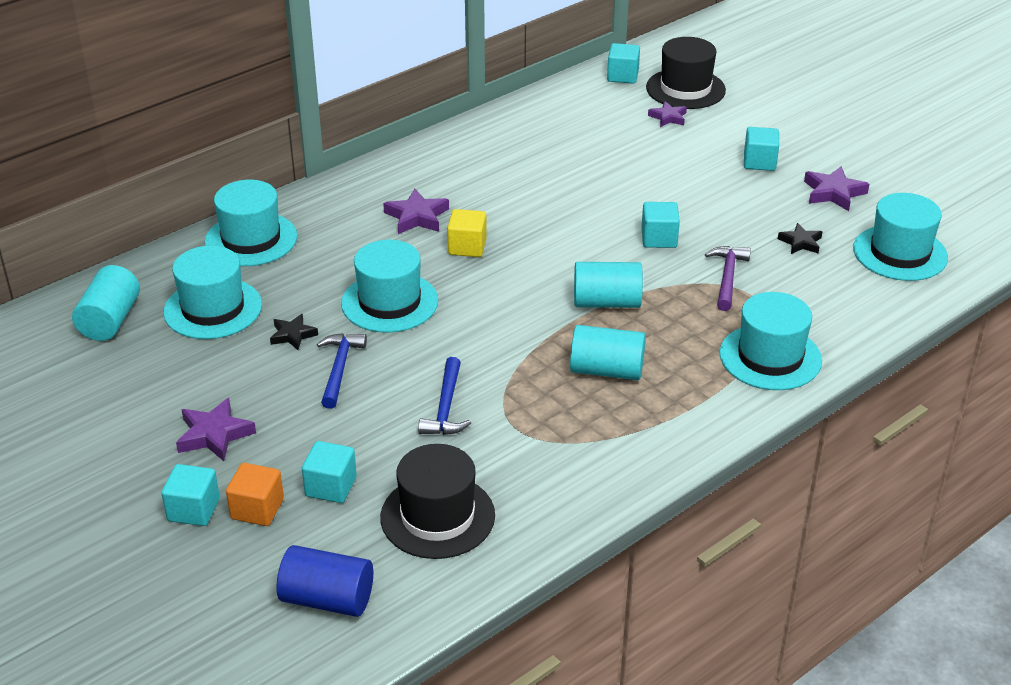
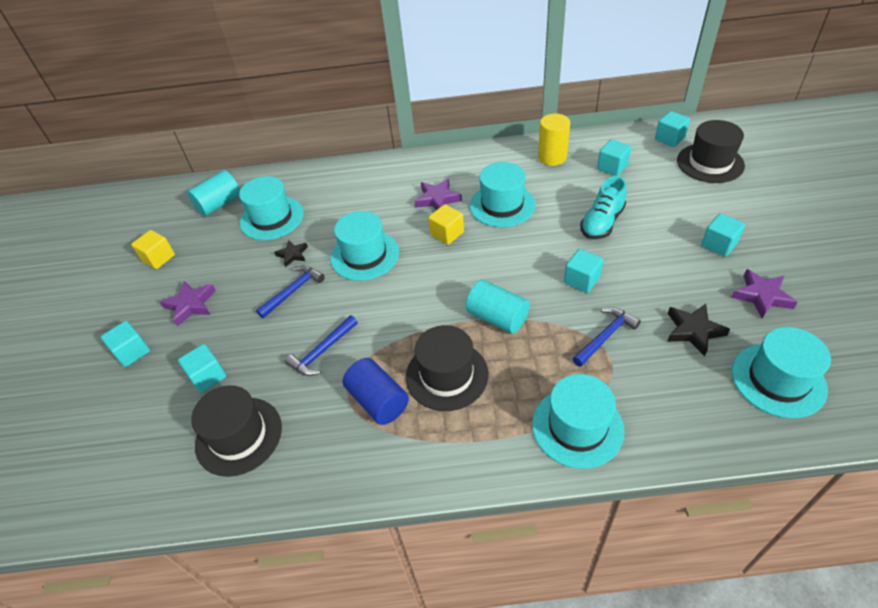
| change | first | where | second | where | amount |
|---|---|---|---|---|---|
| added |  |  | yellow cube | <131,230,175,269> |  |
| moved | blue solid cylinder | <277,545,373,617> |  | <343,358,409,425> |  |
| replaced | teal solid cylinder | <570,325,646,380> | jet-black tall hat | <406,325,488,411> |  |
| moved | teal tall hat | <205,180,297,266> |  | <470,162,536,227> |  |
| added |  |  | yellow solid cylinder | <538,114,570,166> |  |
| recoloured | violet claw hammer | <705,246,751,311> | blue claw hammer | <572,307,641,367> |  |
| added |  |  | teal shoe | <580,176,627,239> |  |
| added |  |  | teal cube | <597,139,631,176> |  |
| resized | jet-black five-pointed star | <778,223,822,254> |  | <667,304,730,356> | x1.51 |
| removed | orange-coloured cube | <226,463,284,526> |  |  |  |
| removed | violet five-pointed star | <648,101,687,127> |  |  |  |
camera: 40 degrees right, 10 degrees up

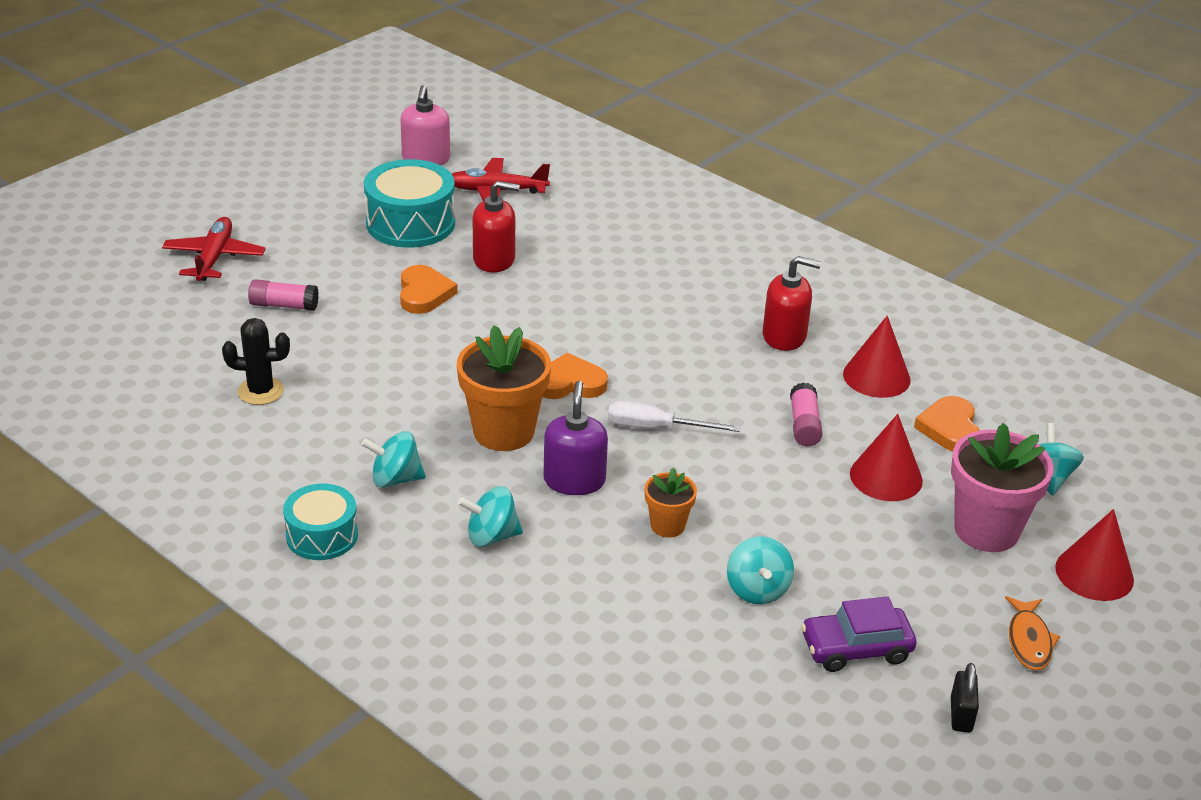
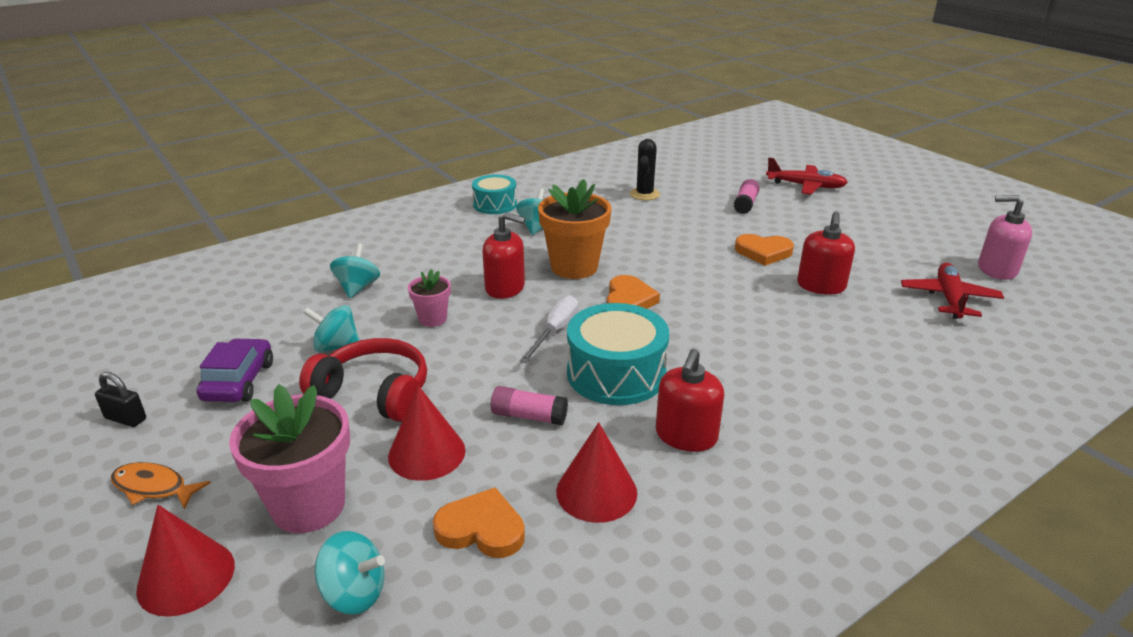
| change | first | where | second | where | amount |
|---|---|---|---|---|---|
| added |  |  | crimson headphones | <299,338,427,422> |  |
| moved | teal spinning top | <458,486,523,547> |  | <330,243,380,298> |  |
| recoloured | orange-coloured potted plant | <645,468,697,538> | pink potted plant | <408,269,451,327> |  |
| recoloured | violet pump bottle | <544,381,608,495> | crimson pump bottle | <482,212,525,299> |  |
| moved | teal snare drum | <364,159,455,248> |  | <567,303,669,405> |  |
camera: 105 degrees right, 5 degrees down

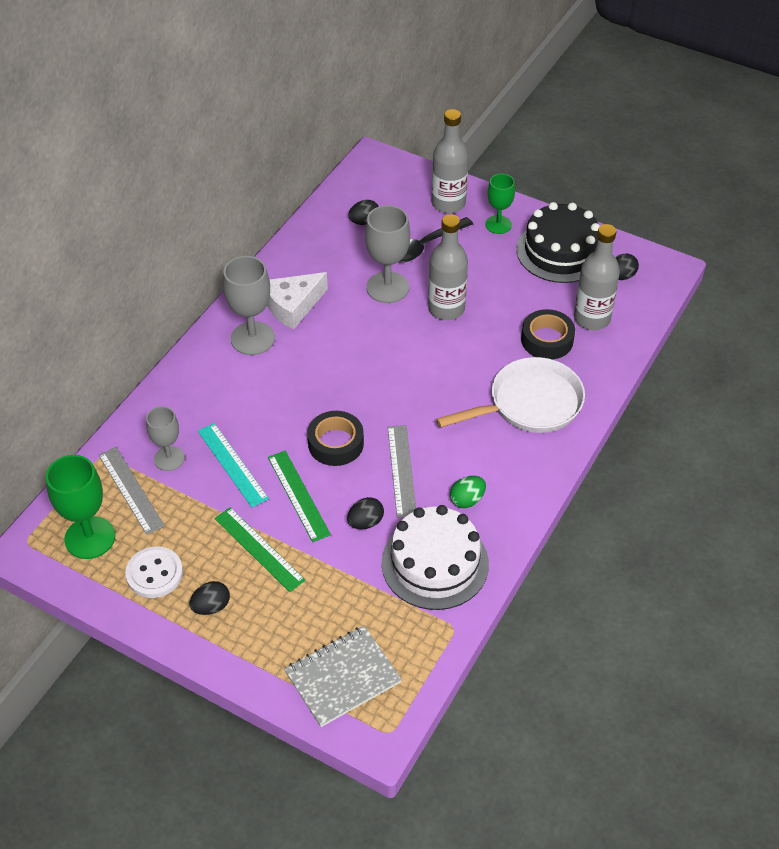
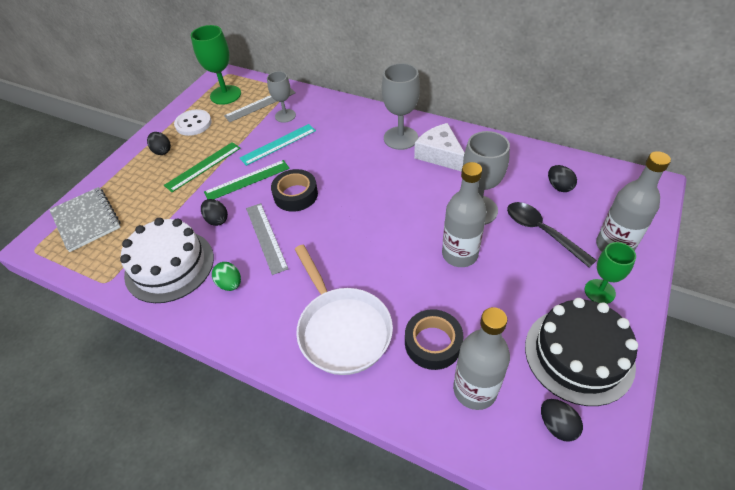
| change | first | where | second | where | amount |
|---|---|---|---|---|---|
| turned | grey measuring stick | <388,425,416,518> |  | <246,203,288,275> | 75 degrees clockwise |
camera: 90 degrees right, 0 degrees up

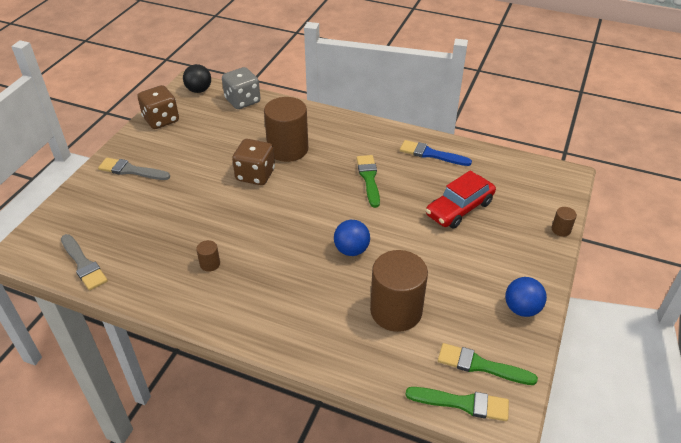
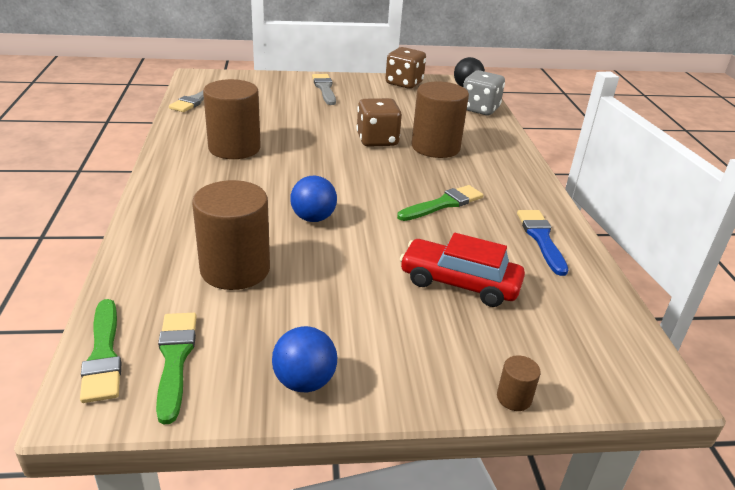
| change | first | where | second | where | amount |
|---|---|---|---|---|---|
| resized | russet solid cylinder | <196,240,220,272> |  | <203,79,261,159> | x2.41 |
camera: 60 degrees right, 10 degrees down

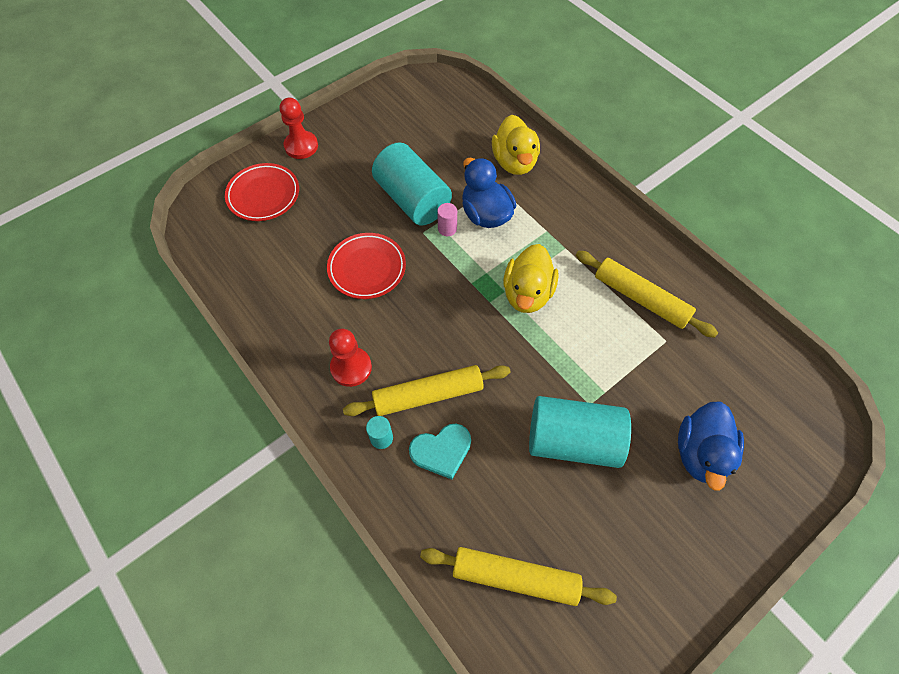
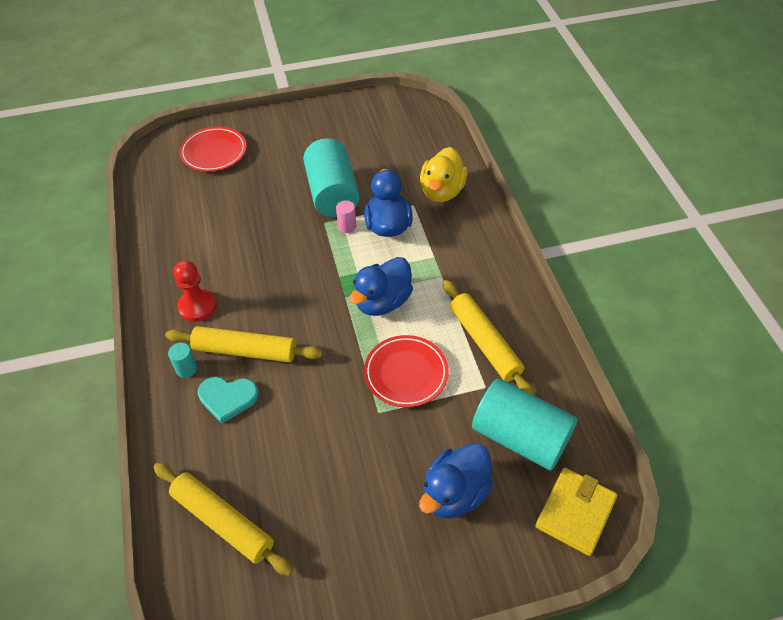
| change | first | where | second | where | amount |
|---|---|---|---|---|---|
| recoloured | yellow duck | <503,244,559,313> | blue duck | <349,257,413,316> |  |
| moved | crimson flat dish | <327,233,406,299> |  | <364,335,449,407> |  |
| moved | teal solid cylinder | <529,396,631,468> |  | <472,378,577,471> |  |
| added |  |  | yellow card wallet | <535,467,618,556> |  |
| removed | crimson pawn | <280,98,318,159> |  |  |  |
camera: 25 degrees right, 10 degrees down

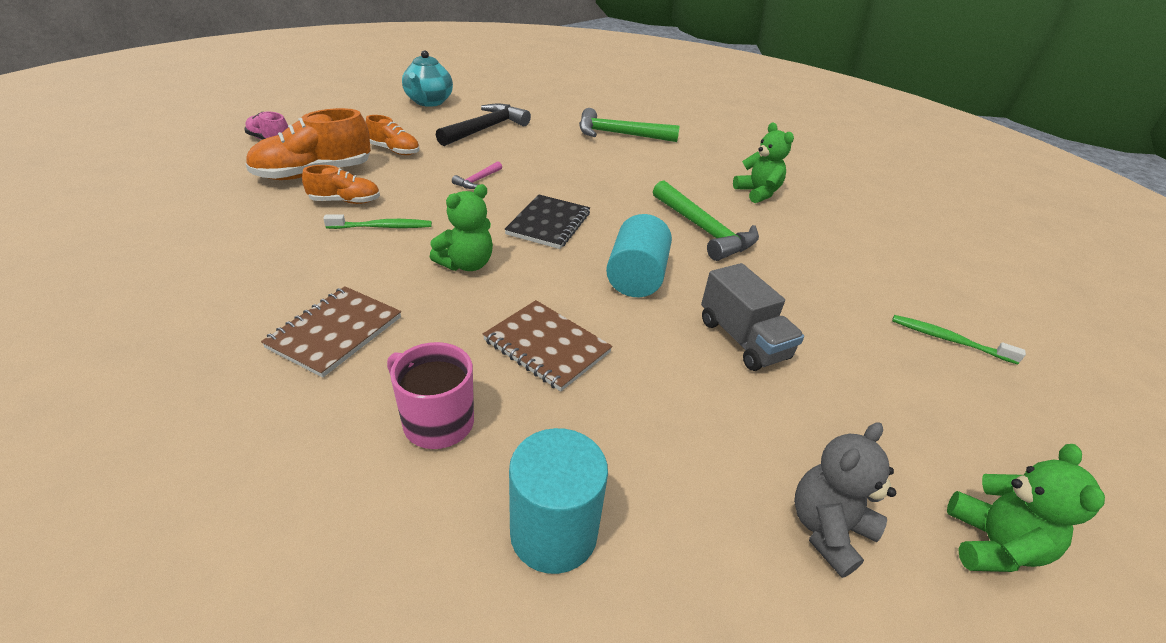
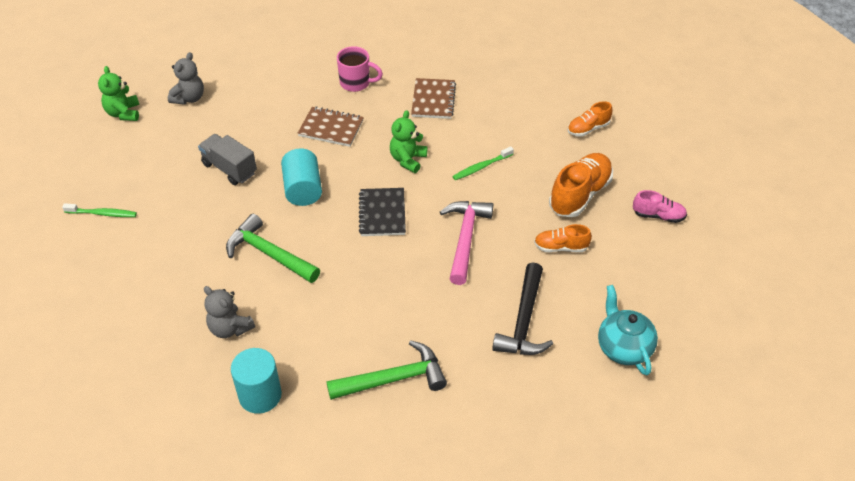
| change | first | where | second | where | amount |
|---|---|---|---|---|---|
| recoloured | leaf-green teddy bear | <733,123,794,203> | grey teddy bear | <204,286,255,338> |  |
| moved | teal solid cylinder | <509,428,608,574> |  | <231,348,282,414> |  |
| resized | pink claw hammer | <452,161,502,189> |  | <440,201,493,285> | x2.08 |
| moved | orange-coloured shoe | <302,165,380,204> |  | <568,101,612,137> |  |
camera: 160 degrees right, 10 degrees up

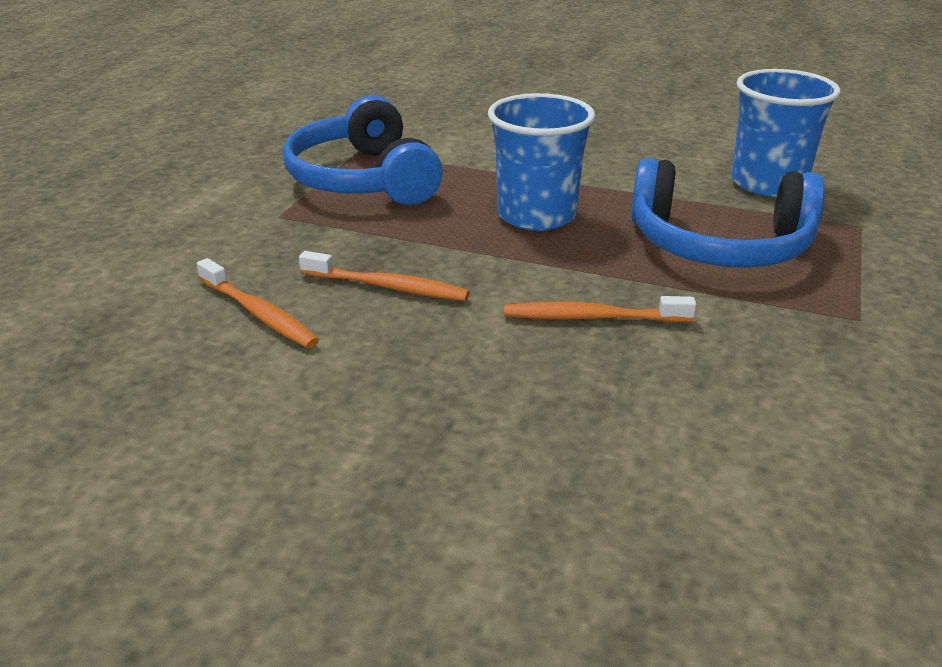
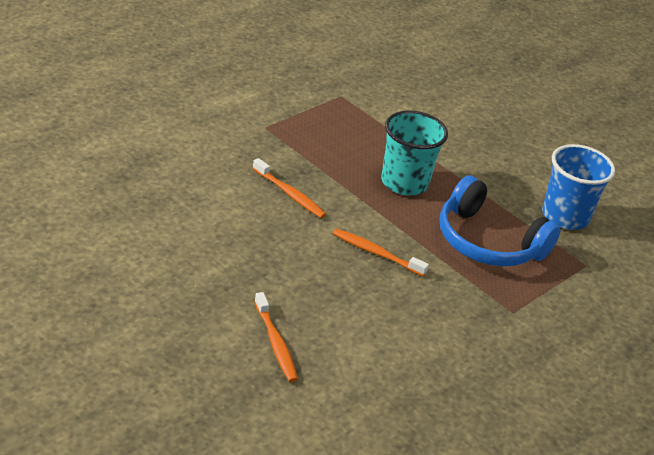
| change | first | where | second | where | amount |
|---|---|---|---|---|---|
| moved | orange-coloured toothbrush | <197,258,319,348> |  | <254,292,298,382> |  |
| recoloured | blue beaker | <488,93,595,231> | teal beaker | <381,110,448,195> |  |
| removed | blue headphones | <283,95,443,205> |  |  |  |
camera: 20 degrees right, 5 degrees up

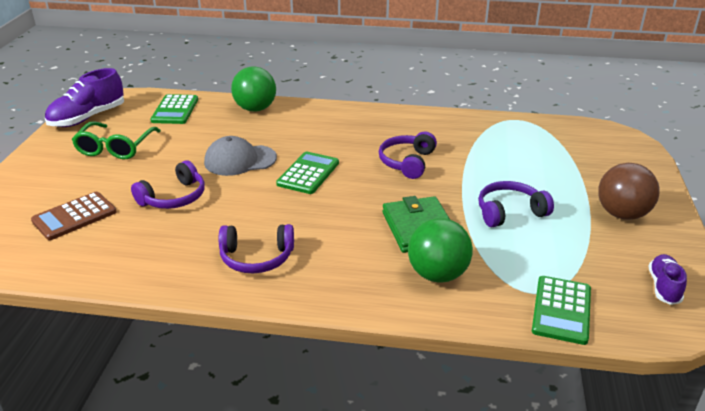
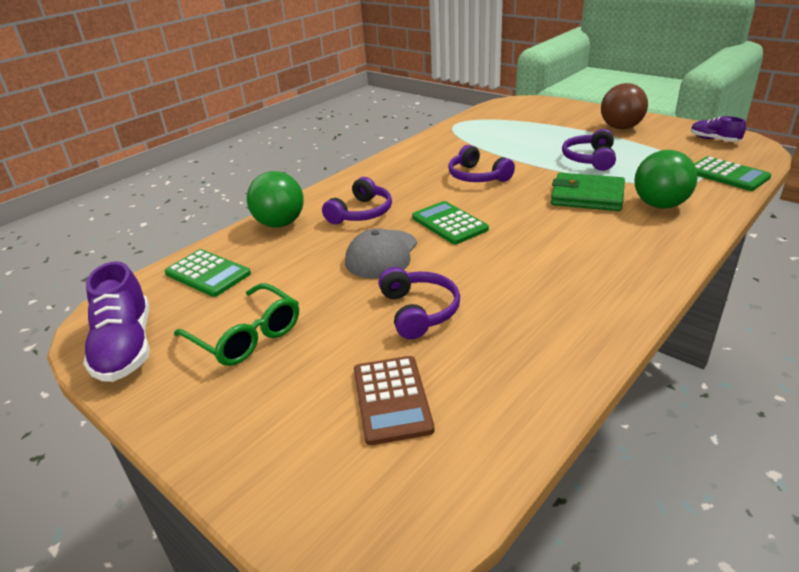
| change | first | where | second | where | amount |
|---|---|---|---|---|---|
| moved | violet headphones | <219,224,294,273> |  | <322,177,392,224> |  |
camera: 55 degrees left, 0 degrees up

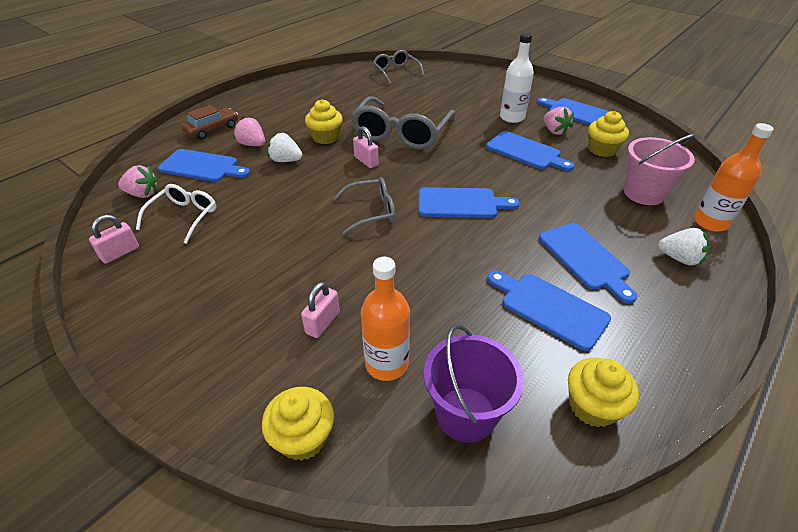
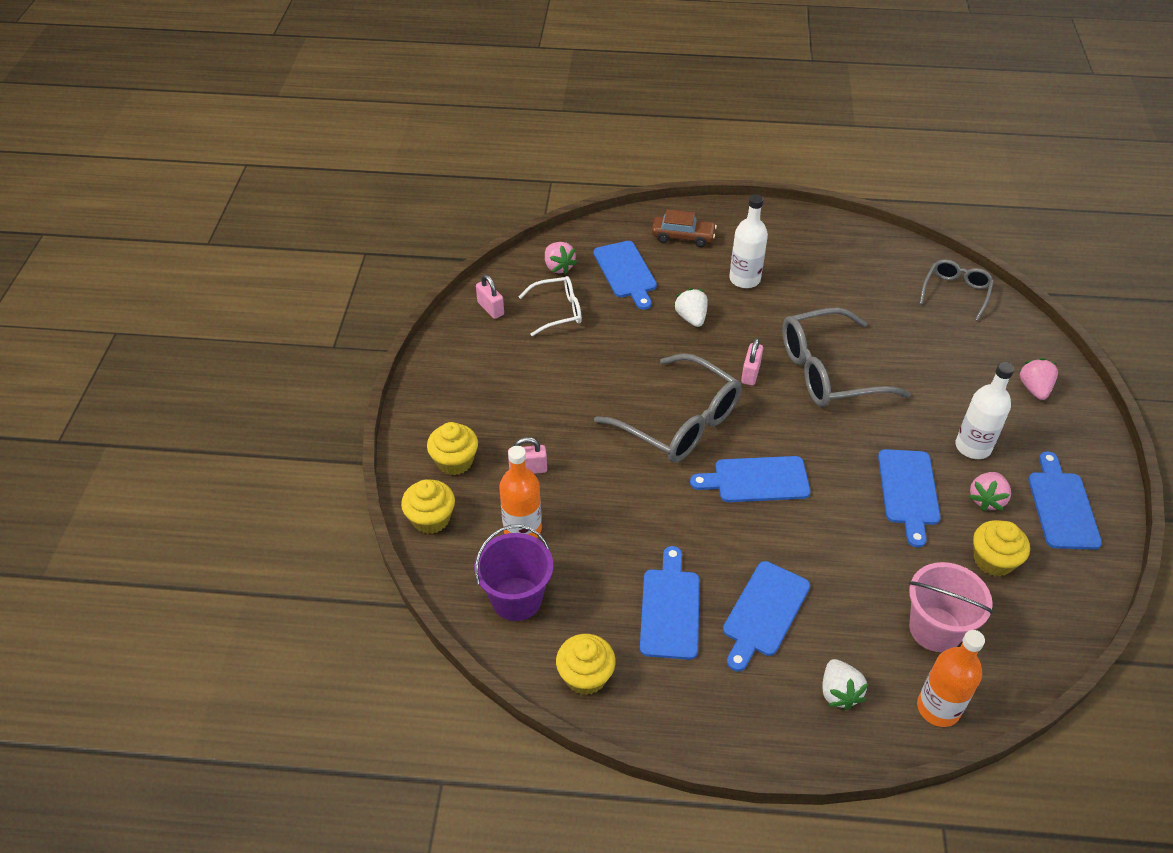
| change | first | where | second | where | amount |
|---|---|---|---|---|---|
| moved | yellow fairy cake | <305,99,343,144> |  | <427,422,478,475> |  |
| turned | pink lock | <89,215,139,264> |  | <476,274,504,319> | 45 degrees clockwise |
| resized | grey glasses | <333,177,395,234> |  | <594,353,742,463> | x1.76 |
| turned | blue bread board | <419,187,520,218> |  | <690,456,811,502> | 120 degrees clockwise |
| added |  |  | pure white bottle | <729,194,768,288> |  |
| moved | pink berry | <233,117,265,146> |  | <1019,358,1058,400> |  |
camera: 55 degrees right, 5 degrees up

